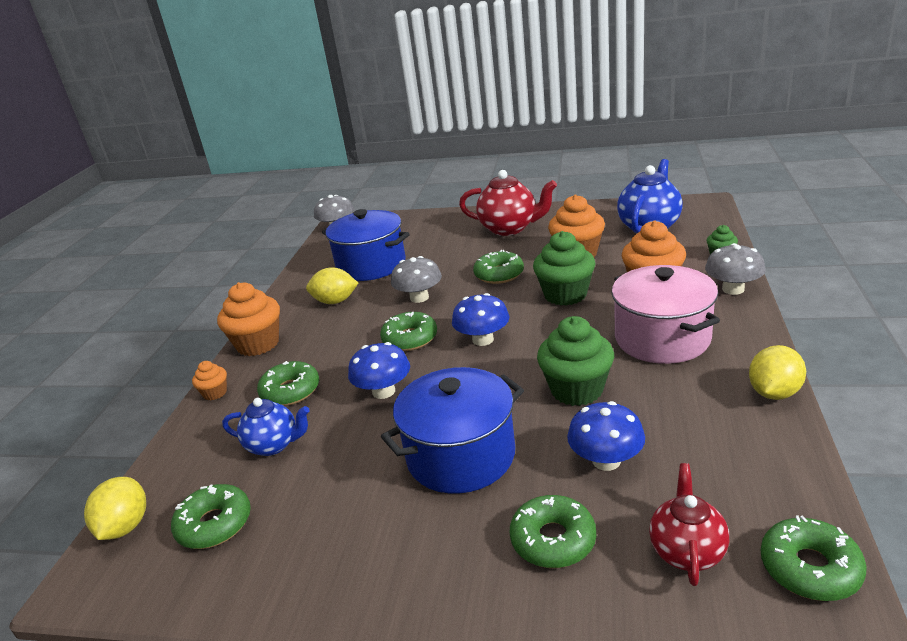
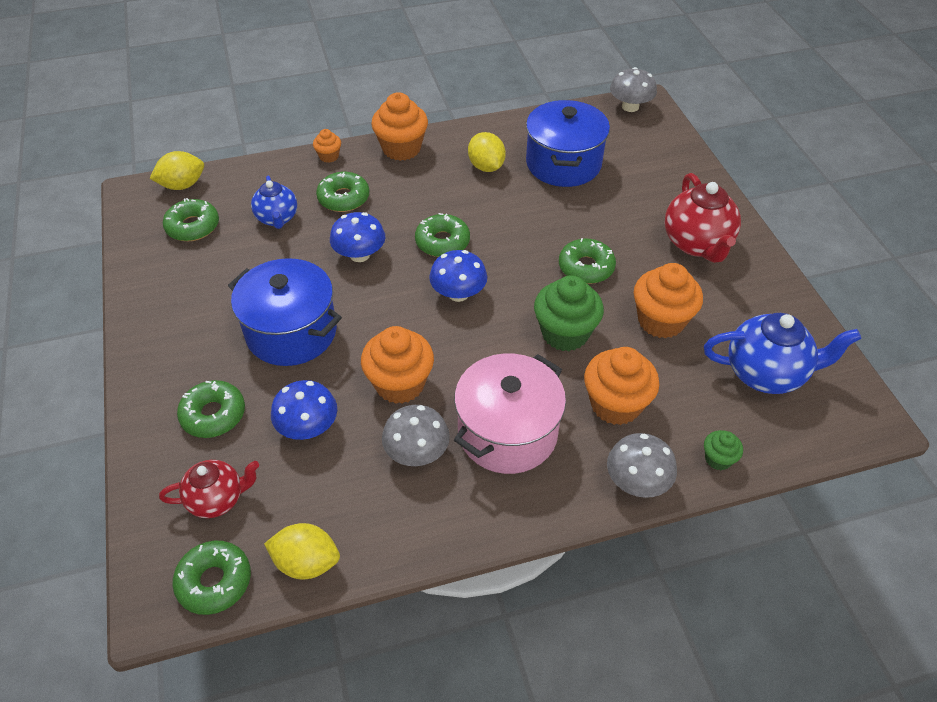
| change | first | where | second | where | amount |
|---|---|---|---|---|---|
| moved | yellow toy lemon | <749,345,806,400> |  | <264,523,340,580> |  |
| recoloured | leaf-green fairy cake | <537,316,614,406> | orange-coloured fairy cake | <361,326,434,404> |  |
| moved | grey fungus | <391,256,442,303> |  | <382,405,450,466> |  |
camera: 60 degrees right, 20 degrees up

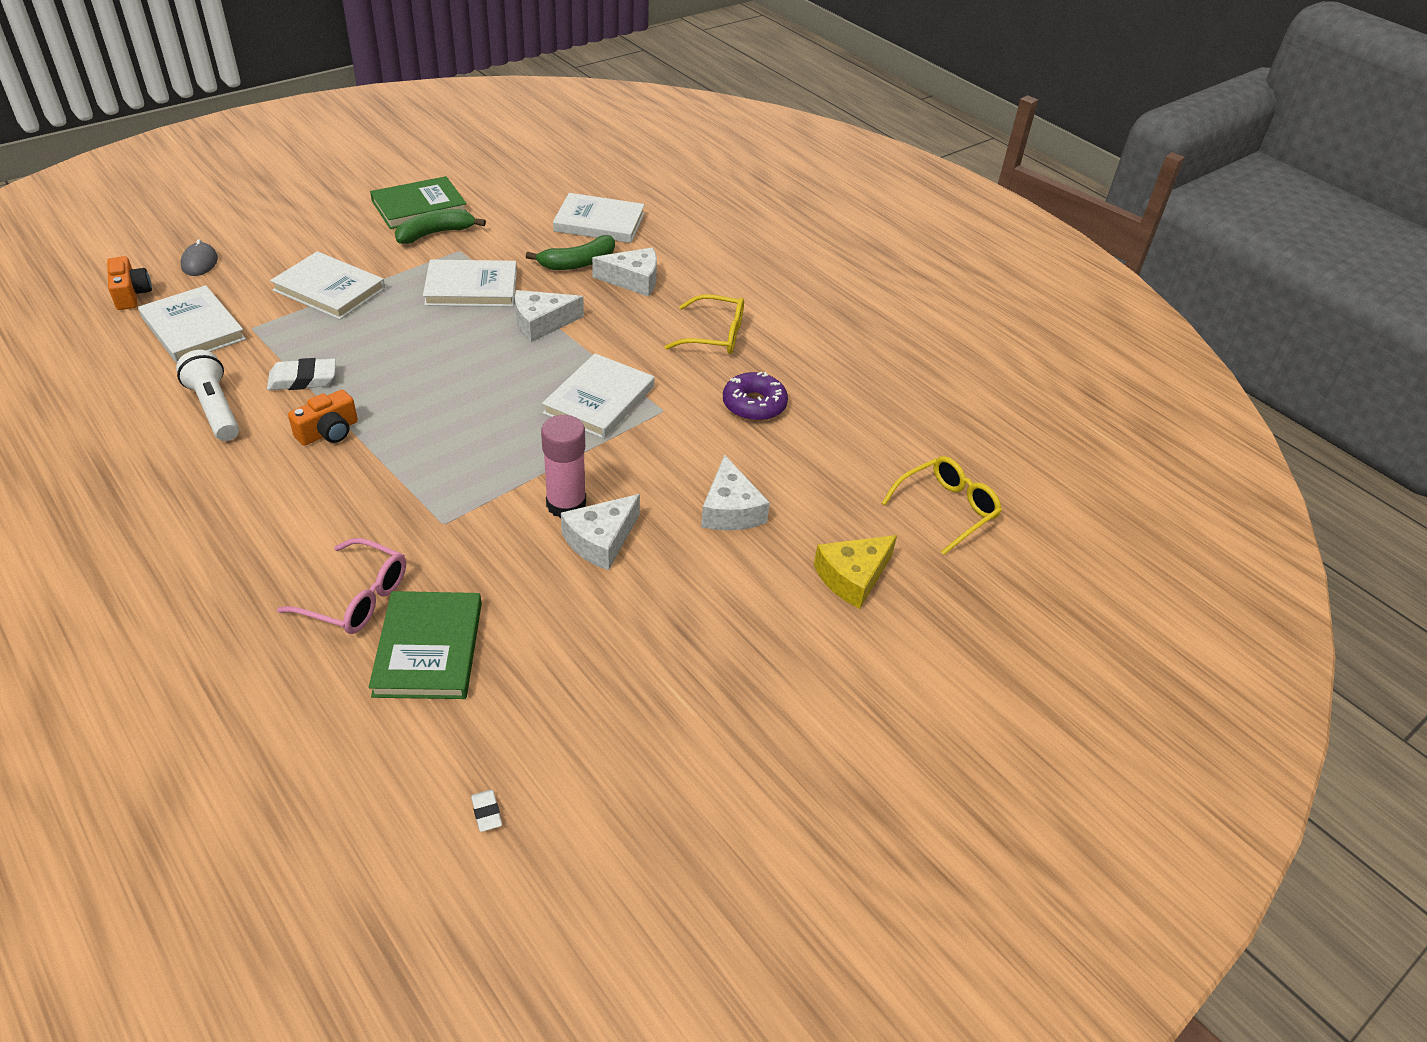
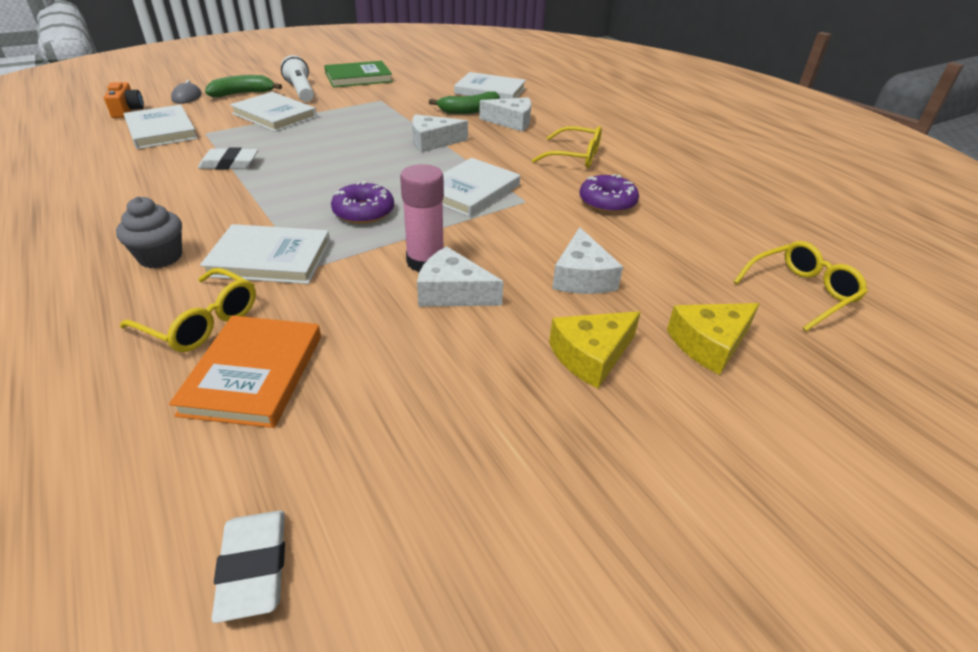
| change | first | where | second | where | amount |
|---|---|---|---|---|---|
| added |  |  | grey fairy cake | <116,197,182,268> |  |
| recoloured | pink glasses | <277,538,406,634> | yellow glasses | <120,268,256,352> |  |
| recoloured | leaf-green hardcover | <369,591,482,699> | orange-coloured hardcover | <169,315,321,428> |  |
| moved | pure white hardcover | <423,260,517,307> |  | <200,224,330,284> |  |
| moved | leaf-green toy banana | <395,209,486,244> |  | <205,75,282,97> |  |
| resized | pure white gum eraser | <471,790,502,832> |  | <212,510,285,623> | x1.95 |
| moved | pure white flashlight | <176,350,239,441> |  | <281,55,314,102> |  |
| added |  |  | violet glazed donut | <331,181,394,224> |  |
| turned | pure white cheese | <561,494,640,570> |  | <417,246,504,307> | 60 degrees clockwise |
| added |  |  | yellow cheese | <549,311,641,388> |  |
| removed | orange-coloured camera | <288,390,358,446> |  |  |  |
camera: 10 degrees right, 5 degrees down

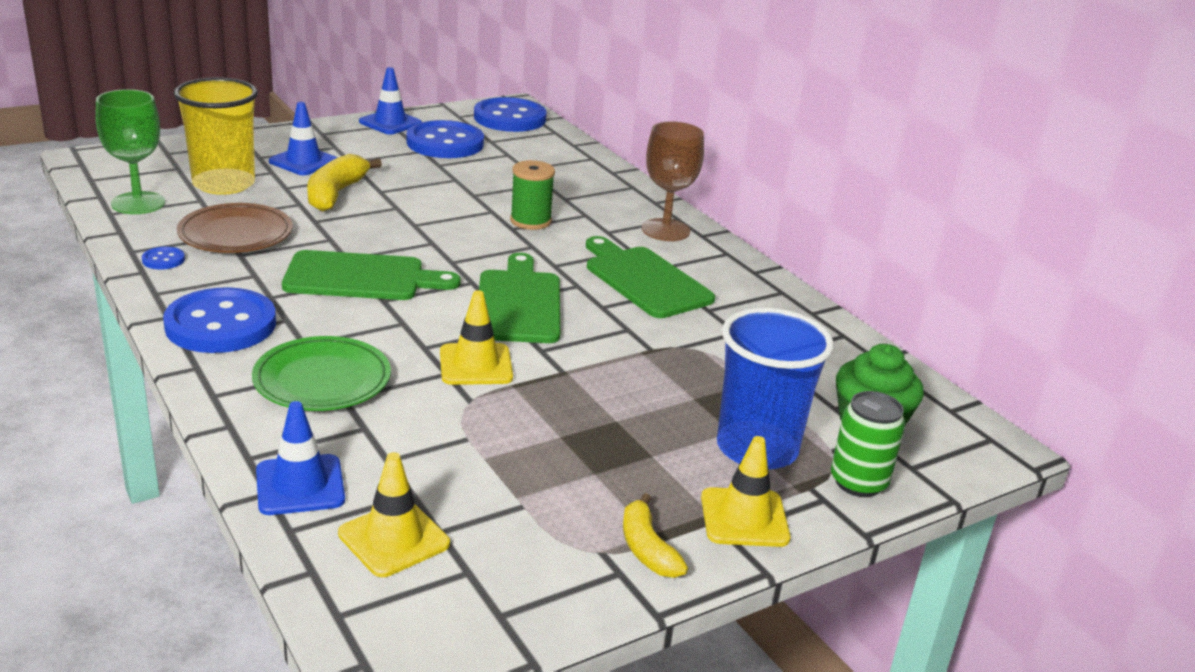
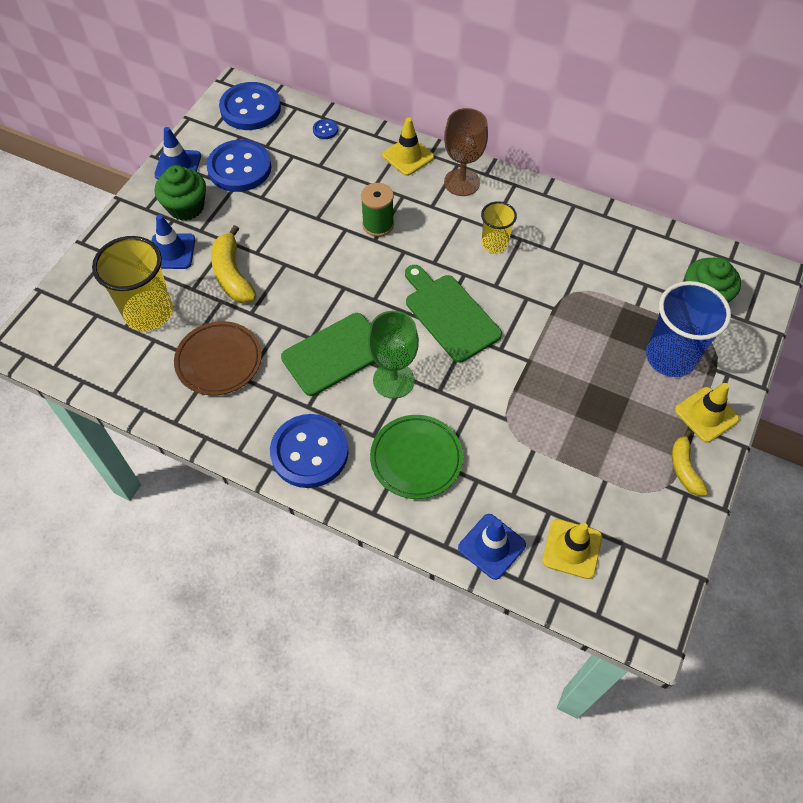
| change | first | where | second | where | amount |
|---|---|---|---|---|---|
| added |  |  | leaf-green fairy cake | <155,165,206,221> |  |
| moved | blue sewing button | <142,246,185,270> |  | <313,119,338,139> |  |
| moved | leaf-green chalice | <95,89,165,214> |  | <368,311,419,399> |  |
| moved | yellow traffic cone | <440,290,513,385> |  | <382,117,434,176> |  |
| replaced | leaf-green bread board | <586,236,715,318> | yellow beaker | <481,201,517,253> |  |
| turned | yellow toy banana | <623,493,688,578> |  | <672,430,708,496> | 45 degrees clockwise |
| removed | leaf-green soda can | <831,391,905,497> |  |  |  |
camera: 30 degrees left, 30 degrees up

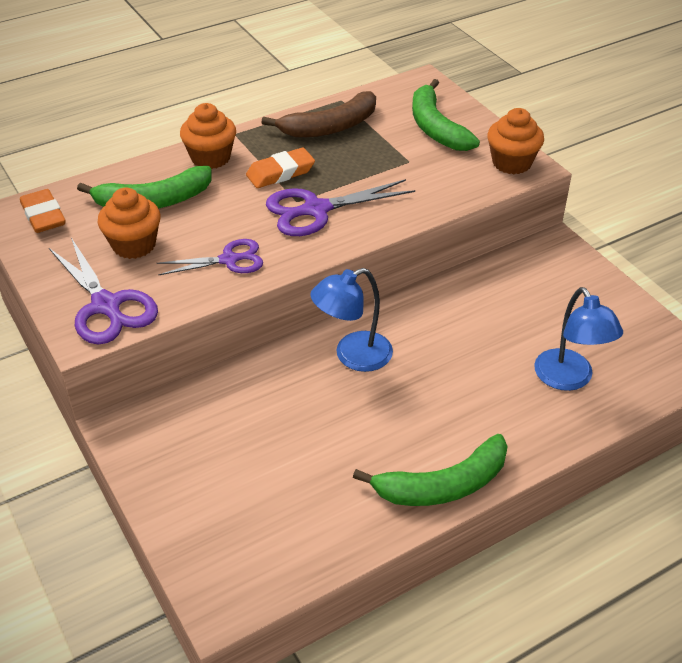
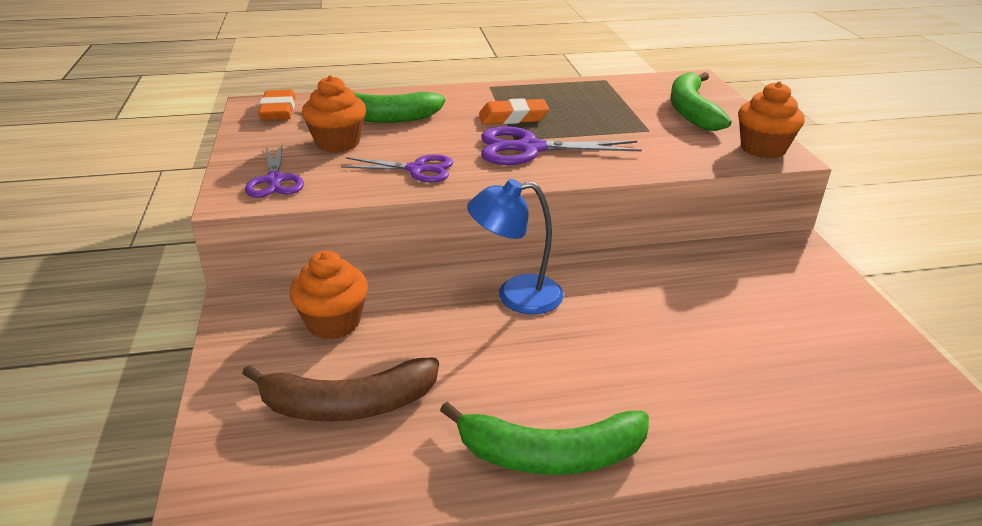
| change | first | where | second | where | amount |
|---|---|---|---|---|---|
| moved | russet toy banana | <261,91,376,138> |  | <242,357,439,422> |  |
| resized | violet shears | <49,238,158,345> |  | <245,144,304,198> | x0.66 |
| moved | orange-coloured fairy cake | <180,103,236,169> |  | <290,251,368,339> |  |
| removed | blue reading lamp | <534,287,623,391> |  |  |  |
camera: 20 degrees right, 10 degrees down

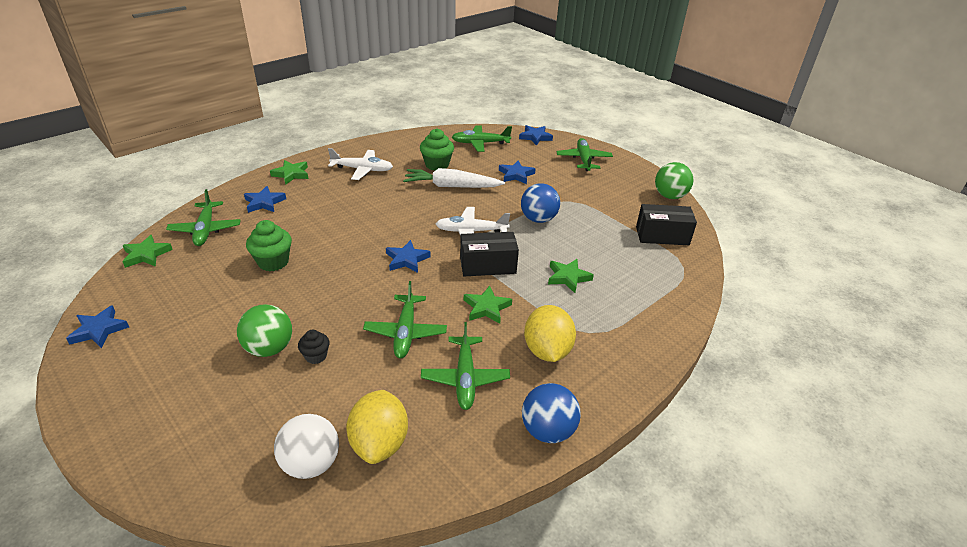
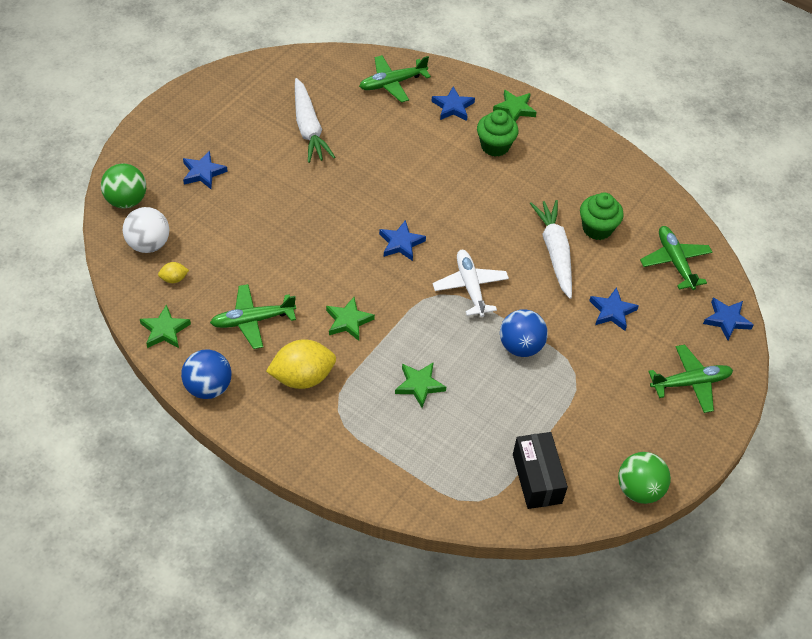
| change | first | where | second | where | amount |
|---|---|---|---|---|---|
| moved | leaf-green play ball | <237,304,292,357> |  | <101,163,146,208> |  |
| moved | leaf-green five-pointed star | <122,235,173,268> |  | <140,305,191,348> |  |
| resized | yellow toy lemon | <346,390,408,464> |  | <158,262,189,283> | x0.46 |
| moved | blue five-pointed star | <66,305,129,348> |  | <183,151,228,189> |  |
| added |  |  | pure white root vegetable | <295,78,335,163> |  |
| moved | leaf-green fairy cake | <246,220,292,271> |  | <477,110,519,157> |  |
| removed | jet-black fairy cake | <298,330,330,364> |  |  |  |
| removed | pure white aeroplane | <328,148,393,180> |  |  |  |
| removed | leaf-green aeroplane | <363,281,447,358> |  |  |  |
| removed | jet-black box | <460,232,519,276> |  |  |  |
camera: 75 degrees right, 15 degrees up

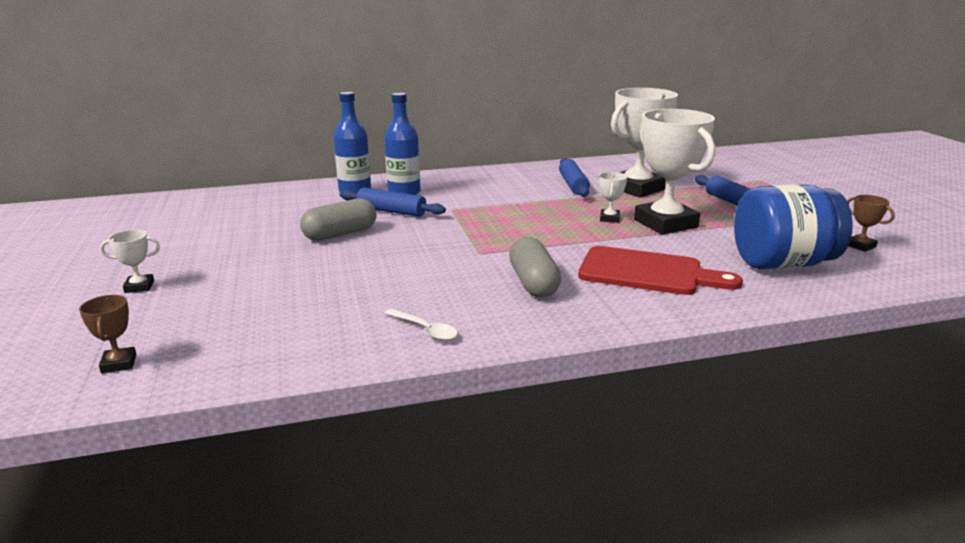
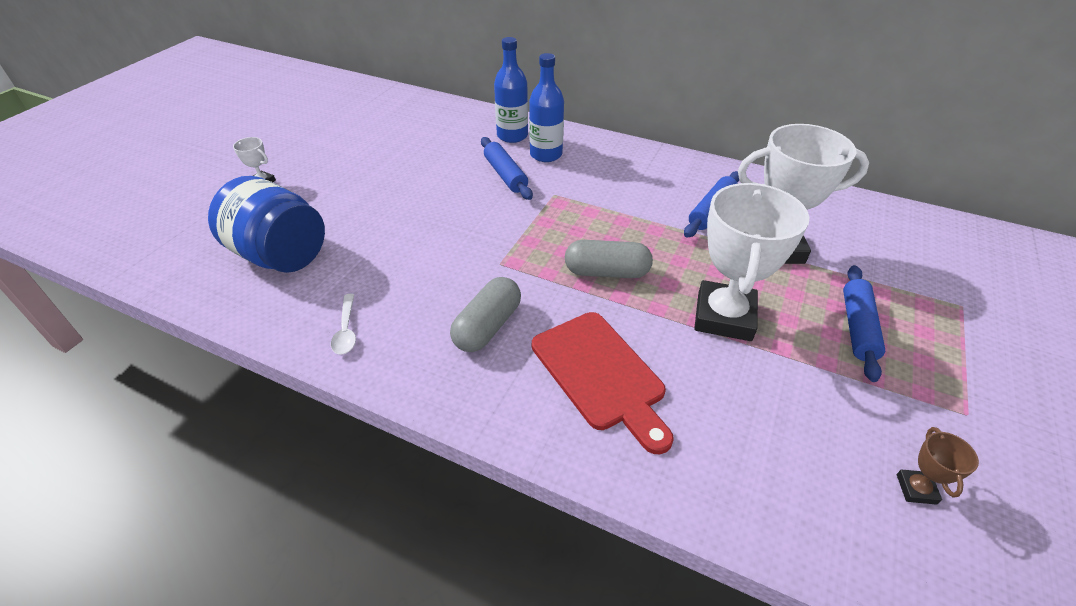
| change | first | where | second | where | amount |
|---|---|---|---|---|---|
| moved | blue jar | <734,184,853,269> |  | <208,176,325,273> |  |
| moved | grey pill | <300,198,376,241> |  | <565,240,653,278> |  |
| removed | russet trophy | <79,295,137,373> |  |  |  |
| removed | pure white trophy | <599,172,627,223> |  |  |  |
camera: 40 degrees right, 20 degrees up

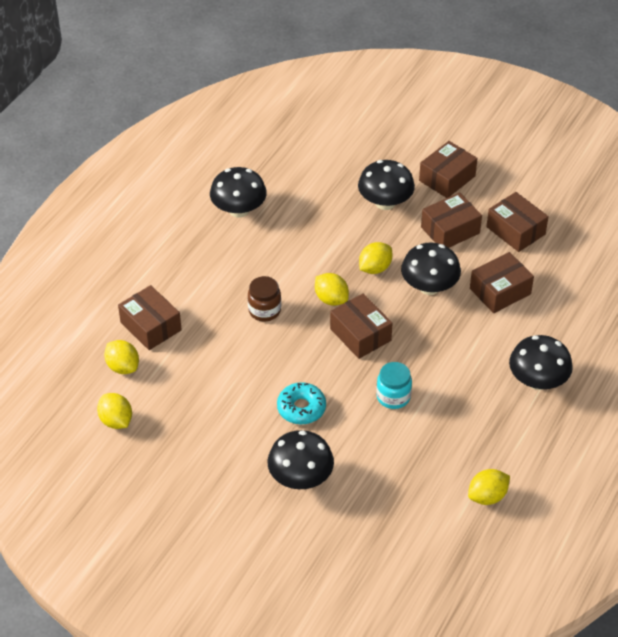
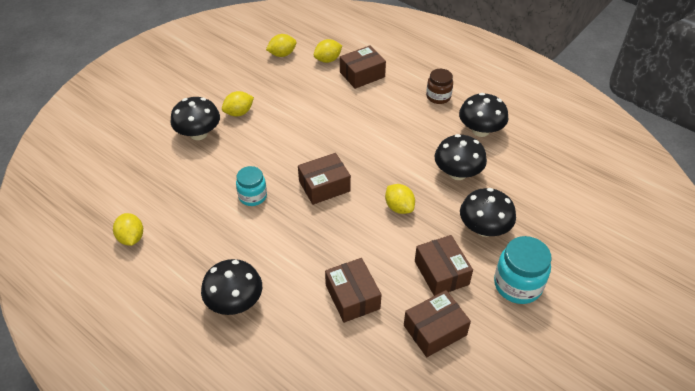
| change | first | where | second | where | amount |
|---|---|---|---|---|---|
| moved | yellow toy lemon | <315,273,349,306> |  | <222,91,254,116> |  |
| moved | russet jar | <248,276,281,321> |  | <426,69,453,104> |  |
| moved | jet-black fungus | <401,242,461,295> |  | <435,134,487,180> |  |
| replaced | russet box | <419,141,478,198> | teal jar | <494,236,552,304> |  |
| removed | teal glazed donut | <277,382,326,424> |  |  |  |
camera: 100 degrees right, 0 degrees up

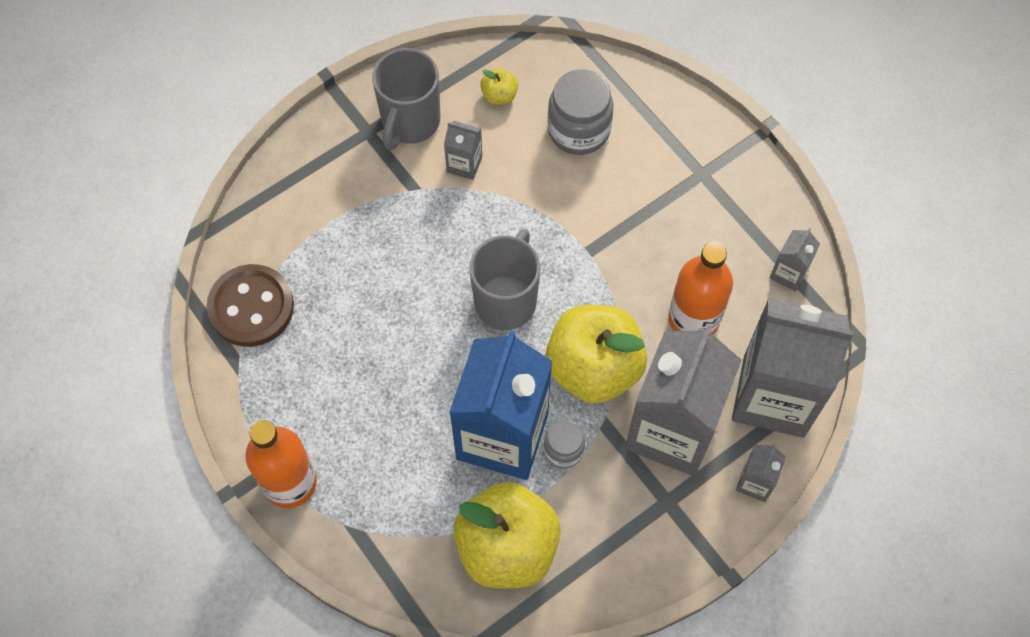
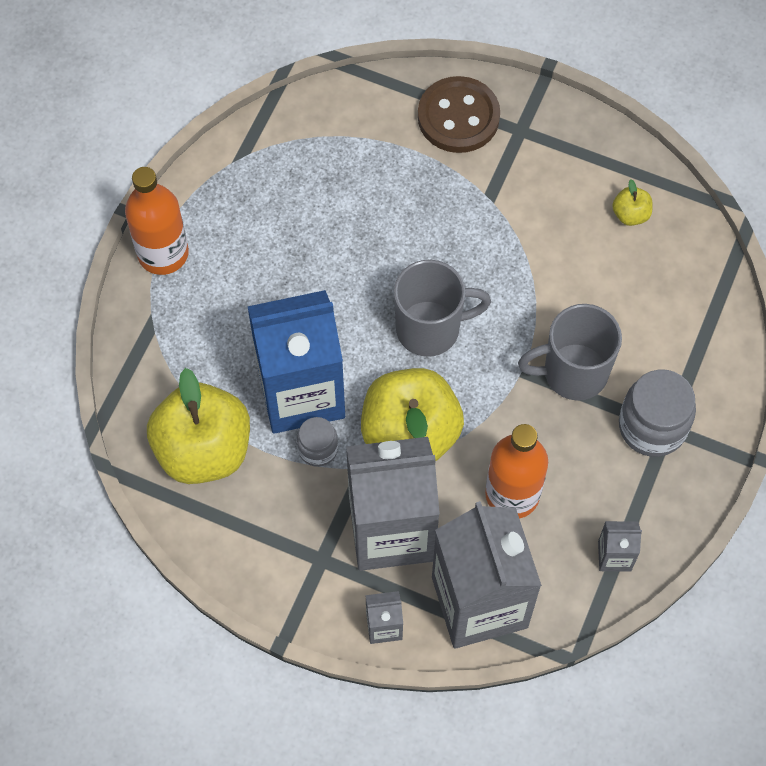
| change | first | where | second | where | amount |
|---|---|---|---|---|---|
| moved | russet sewing button | <207,264,294,347> |  | <418,76,500,153> |  |
| moved | grey tea mug | <372,48,440,150> |  | <518,304,622,401> |  |
| moved | grey jar | <547,69,613,155> |  | <619,369,696,457> |  |
| removed | grey juice carton | <444,120,482,180> |  |  |  |
camera: 60 degrees right, 0 degrees up

